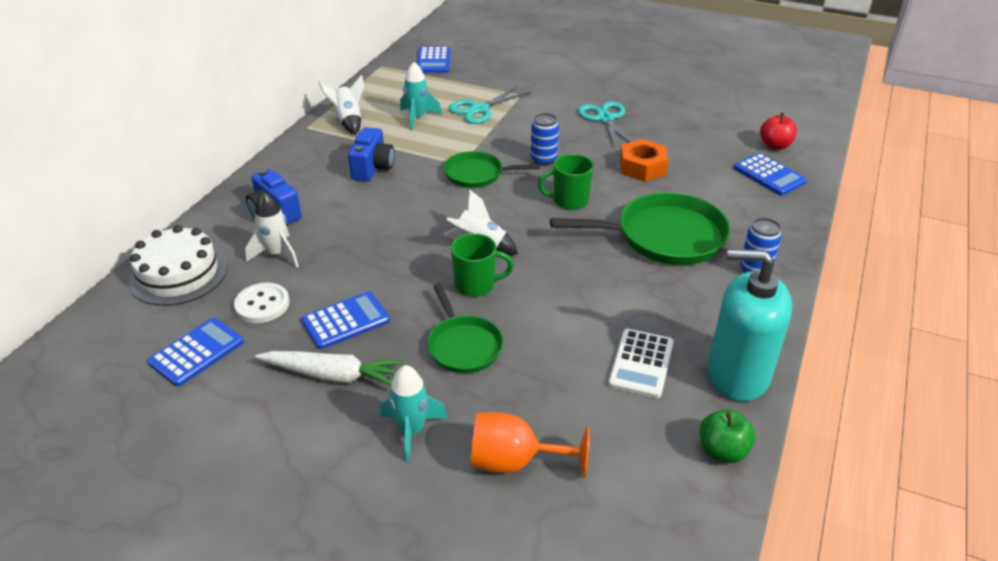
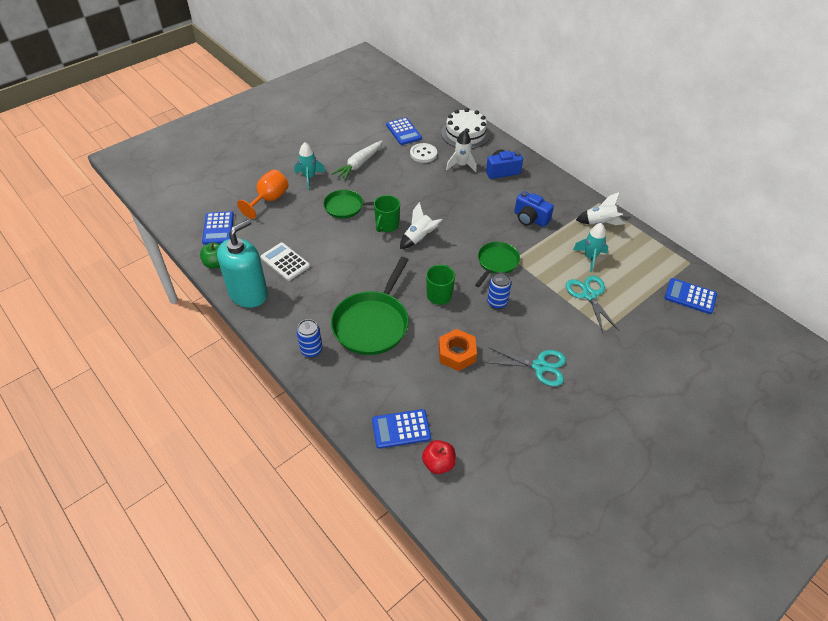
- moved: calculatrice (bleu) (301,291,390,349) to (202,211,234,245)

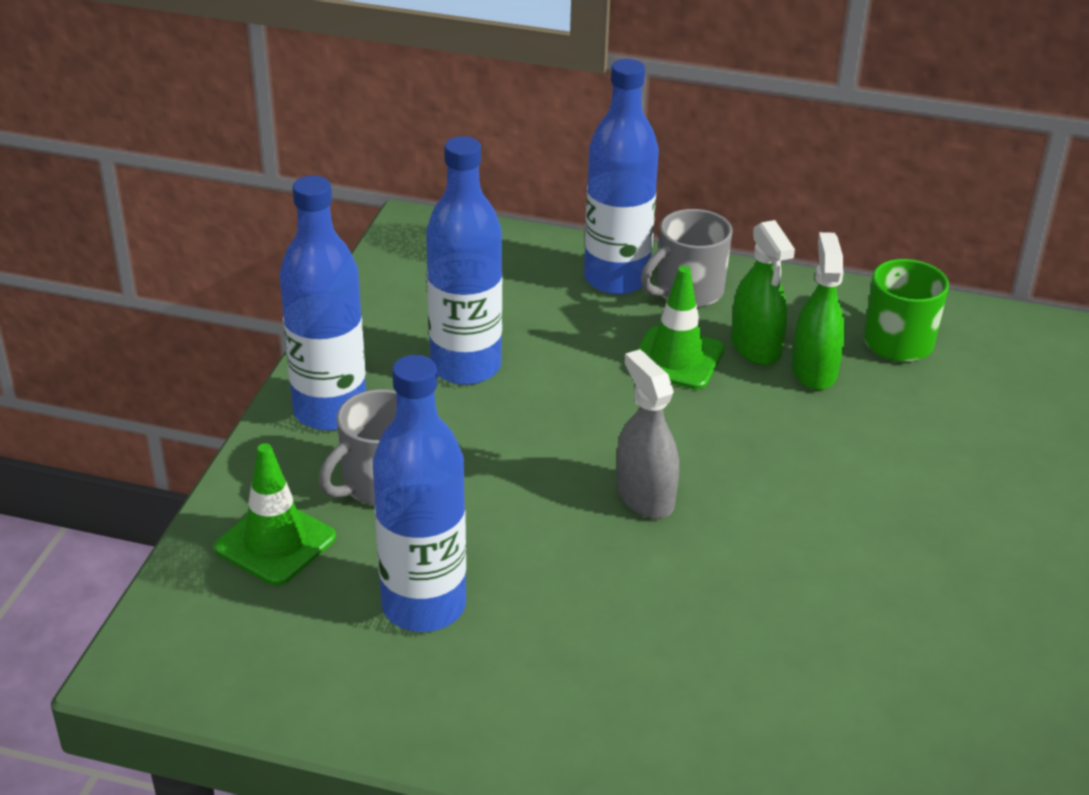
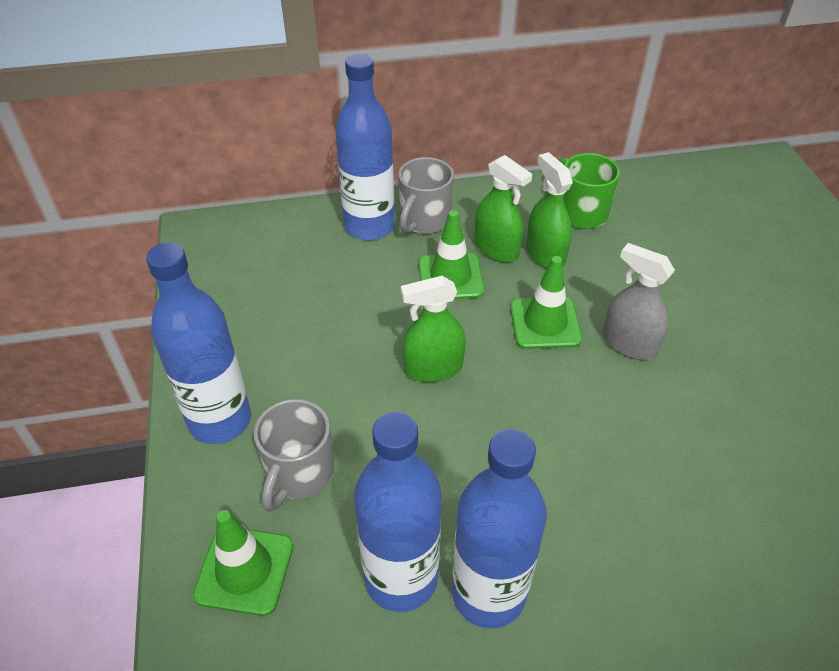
- moved: bouteille (bleu) (426,136,502,385) to (452,429,547,629)
- moved: vaporisateur (gris) (616,349,679,519) to (603,243,675,360)
- added: cône de chantier (vert) (510,256,582,349)
- added: vaporisateur (vert) (400,276,466,382)

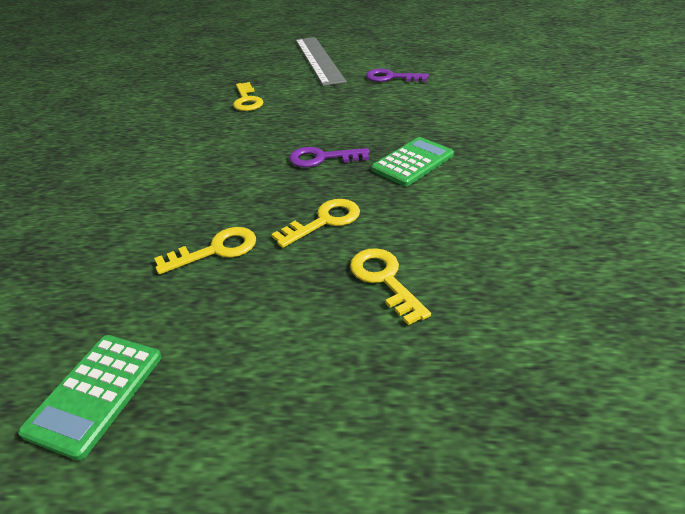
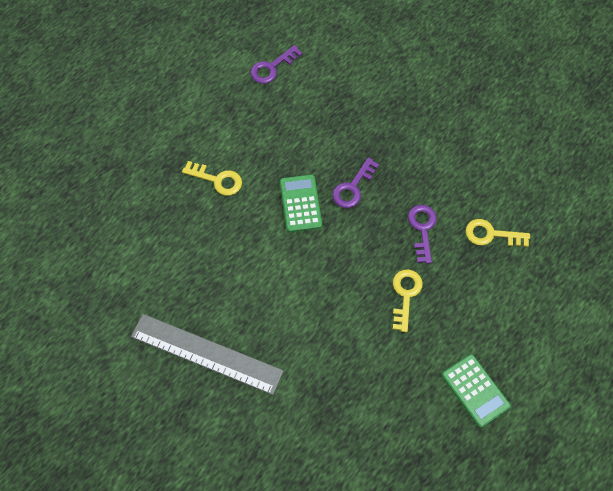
- moved: règle (gris) (296,37,346,86) to (131,314,284,395)
- moved: calculatrice (vert) (371,137,454,186) to (280,175,322,232)
- recoloured: clé (jaune) (271,199,360,248) to clé (violet) (408,205,437,264)

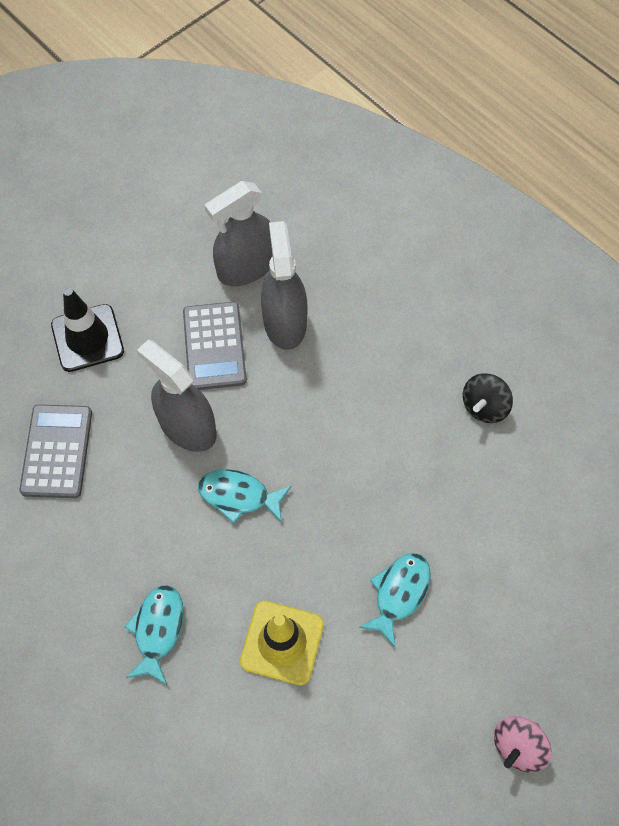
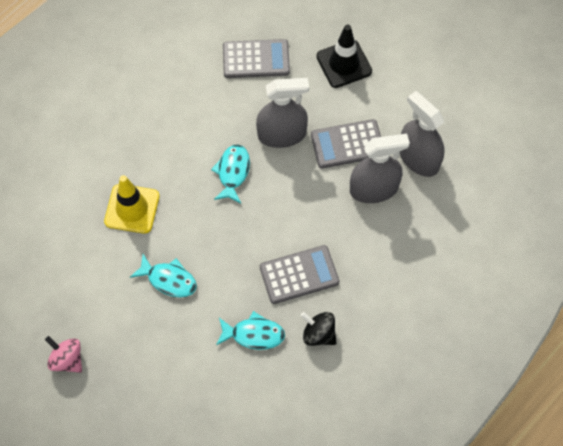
- turned: vaporisateur (gris) (137,340,216,452) = (256,78,309,148) 45 degrees clockwise
- moved: poisson (turquoise) (124,585,184,685) to (216,311,285,350)
- added: calculatrice (gris) (260,245,339,304)

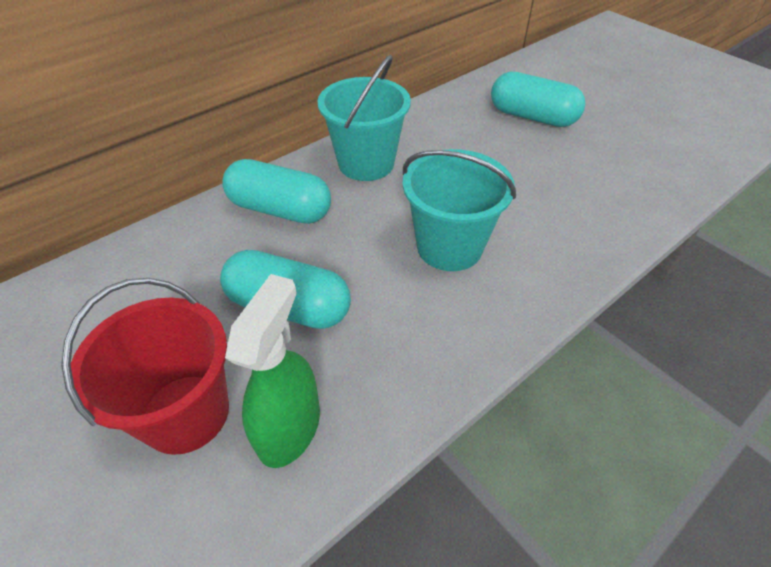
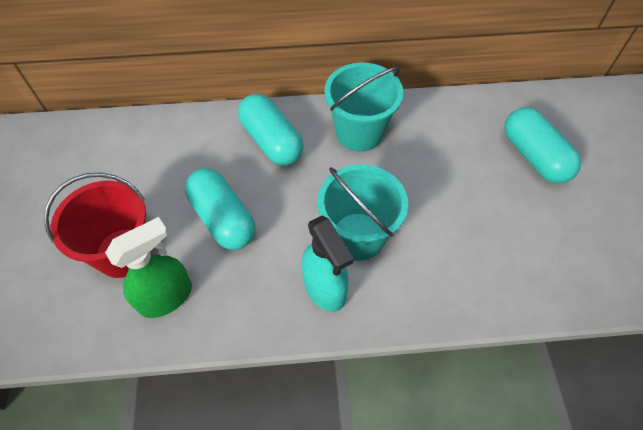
- added: vaporisateur (turquoise) (302,215,354,312)

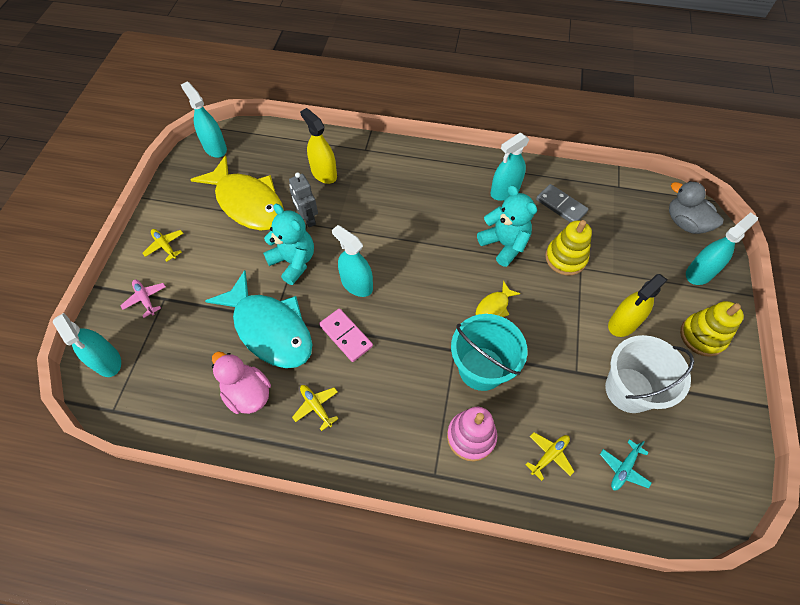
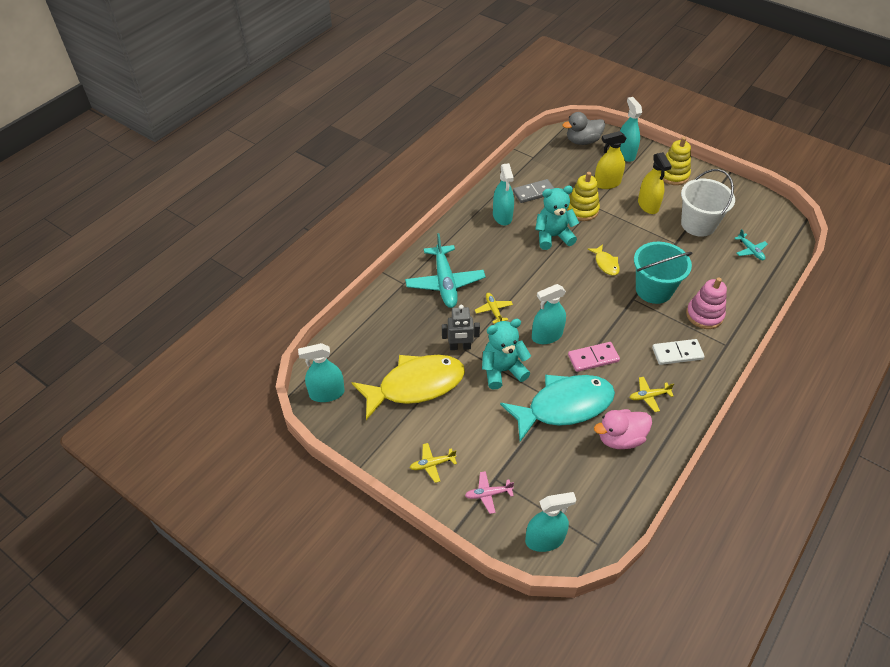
- moved: vaporisateur (jaune) (300,108,337,184) to (595,131,627,189)
- moved: avion (jaune) (525,432,575,481) to (475,293,513,324)
- added: avion (turquoise) (405,233,486,308)
- added: domino (blanc) (652,339,705,365)

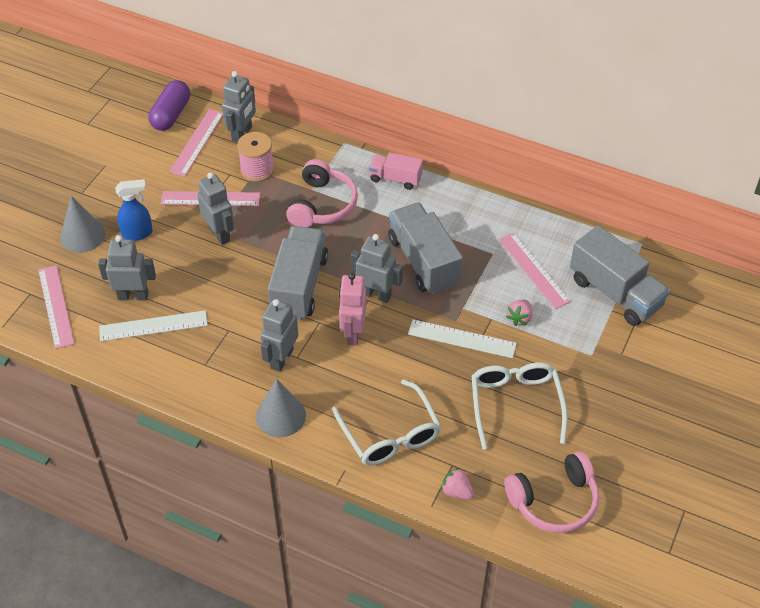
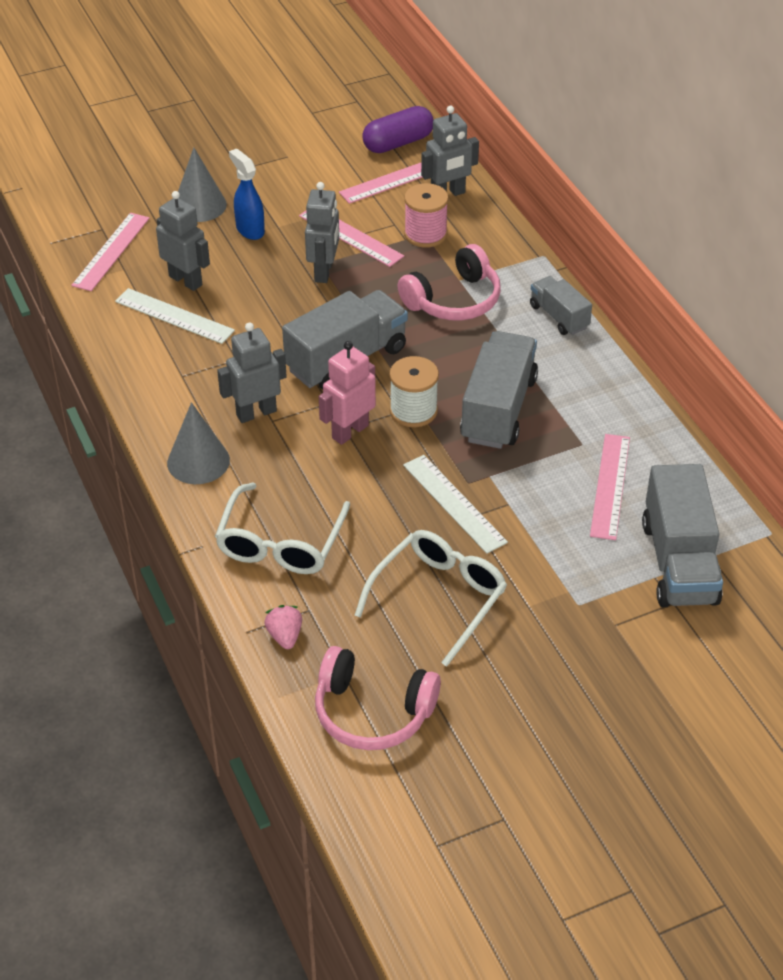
- recoloured: camion (rose) (369,152,423,190) to camion (gris) (530,276,592,335)
- turned: vaporisateur (bleu) (115,179,153,241) = (229,149,265,240) 150 degrees counterclockwise
- replaced: robot (gris) (351,234,403,303) to bobine (blanc) (389,356,439,427)
- removed: fraise (rose) (506,300,532,326)

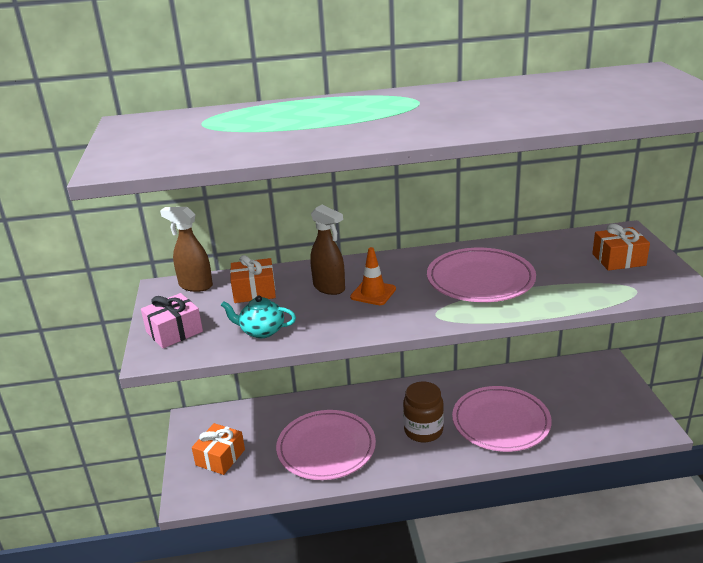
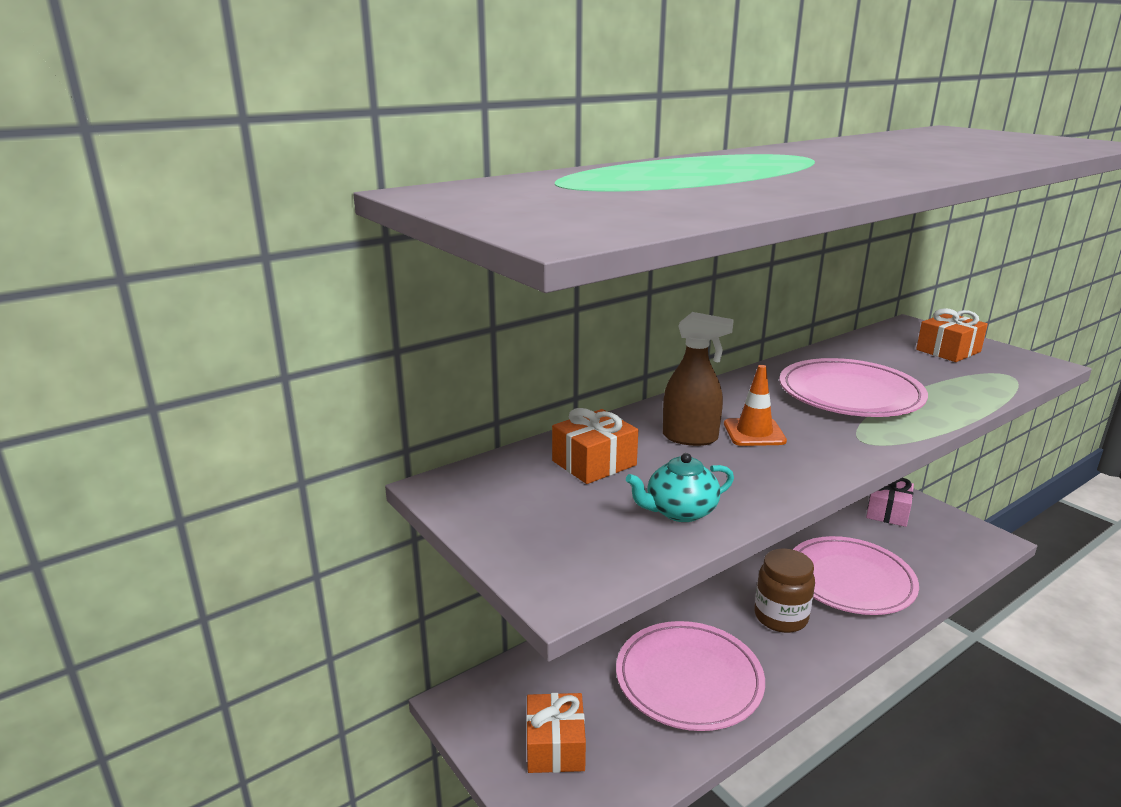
- removed: vaporisateur (marron) (160,207,213,292)
- moved: cadeau (rose) (141,293,203,348) to (866,478,914,527)

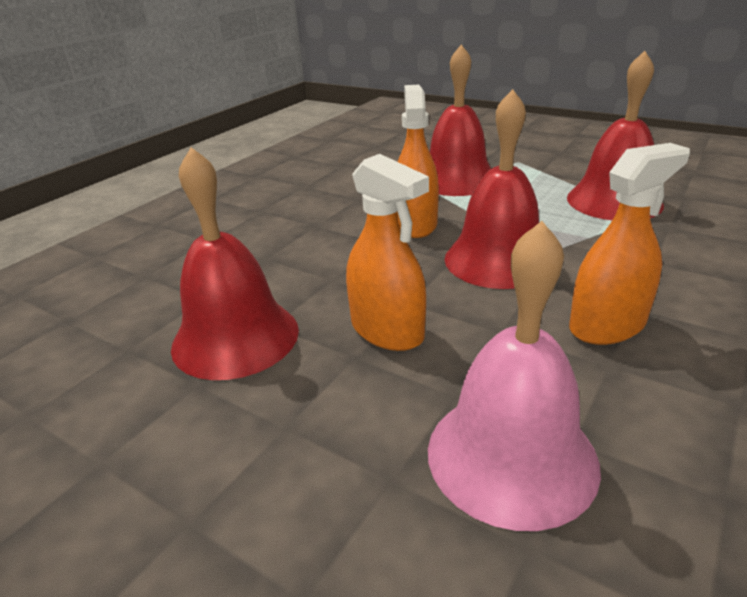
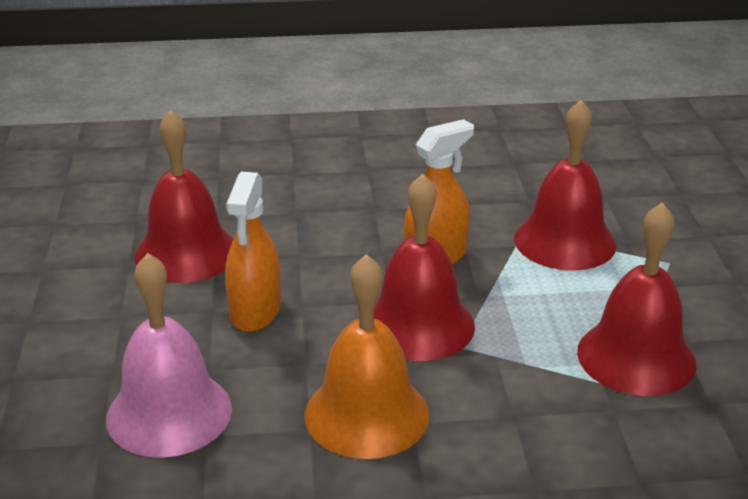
- replaced: vaporisateur (orange) (569,143,690,345) to cloche (orange) (305,254,430,459)

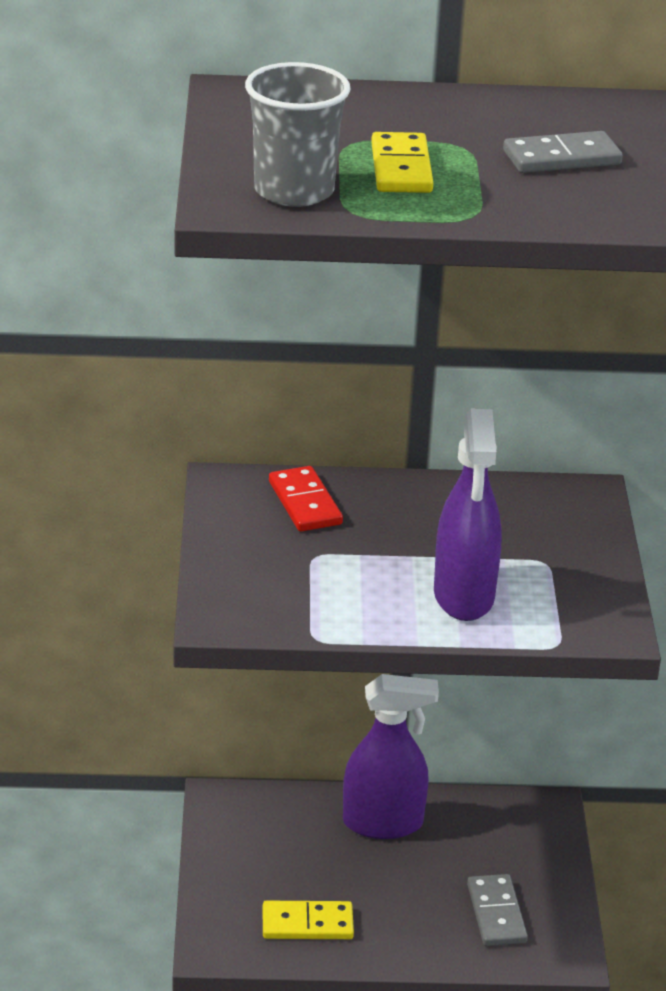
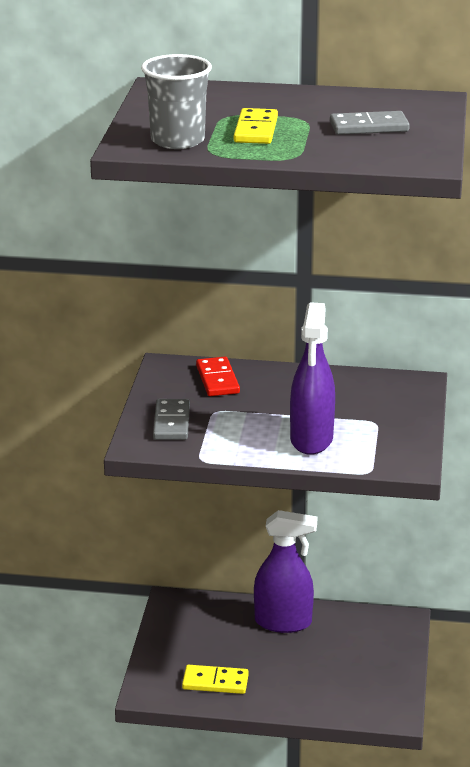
- moved: domino (gris) (467,874,528,946) to (153,399,190,440)

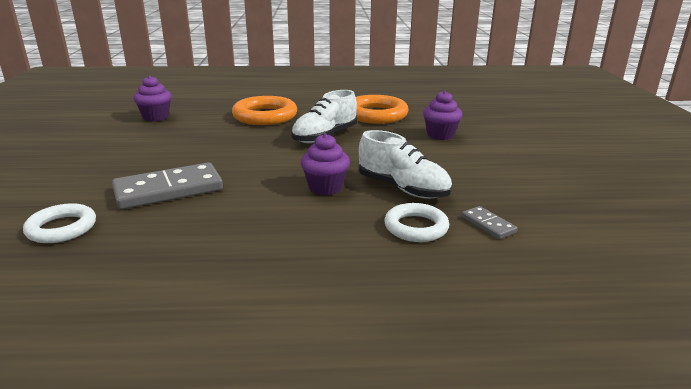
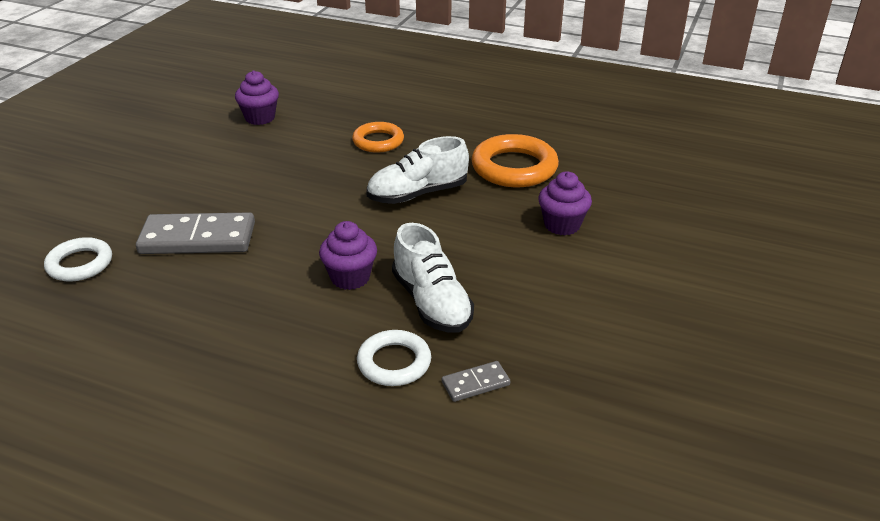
- resized: anneau (orange) (232,96,297,125) = (352,122,404,153) x0.63
- turned: domino (gris) (461,206,518,239) = (442,361,510,402) 75 degrees clockwise

